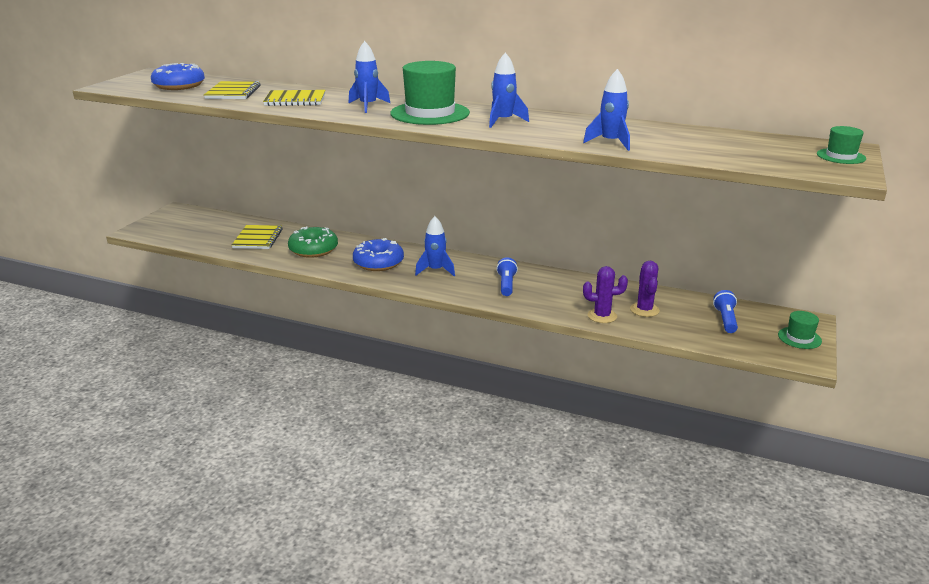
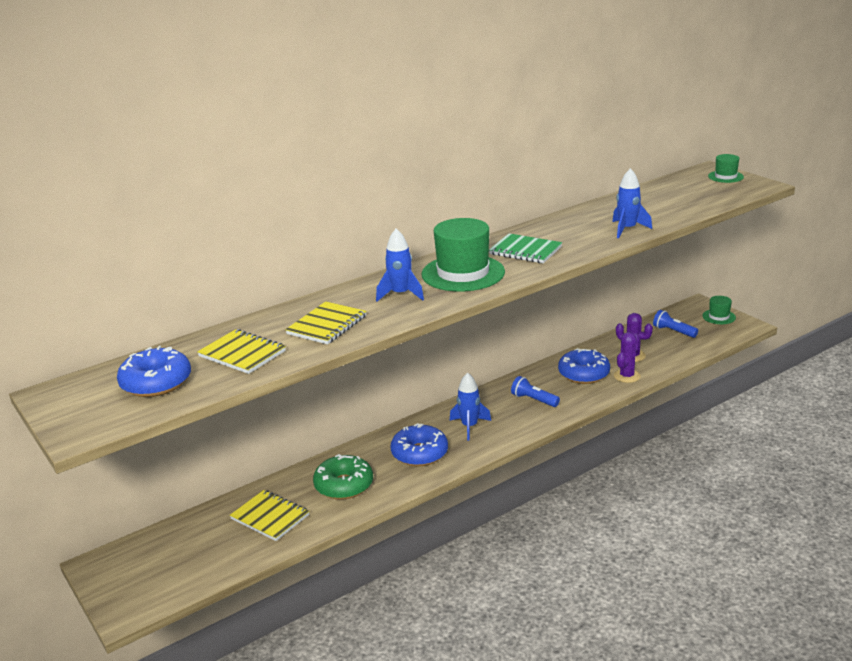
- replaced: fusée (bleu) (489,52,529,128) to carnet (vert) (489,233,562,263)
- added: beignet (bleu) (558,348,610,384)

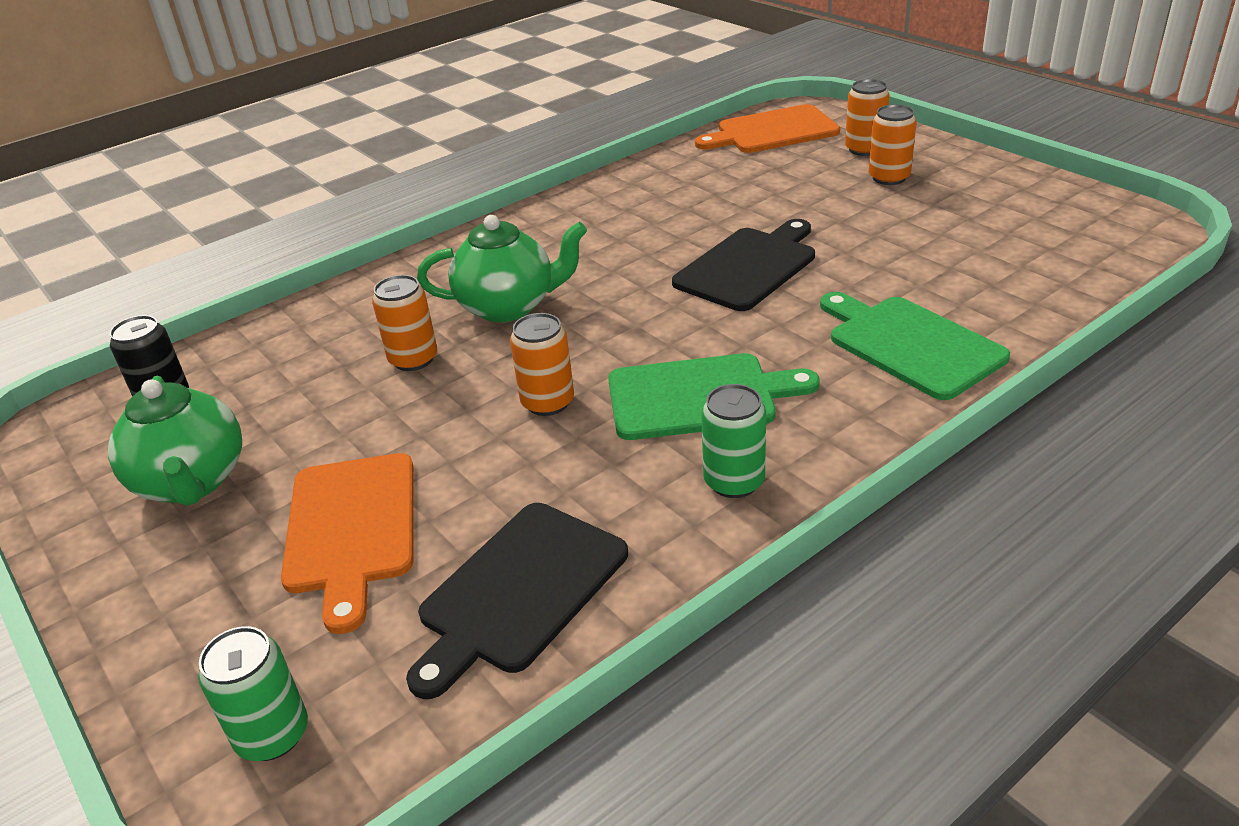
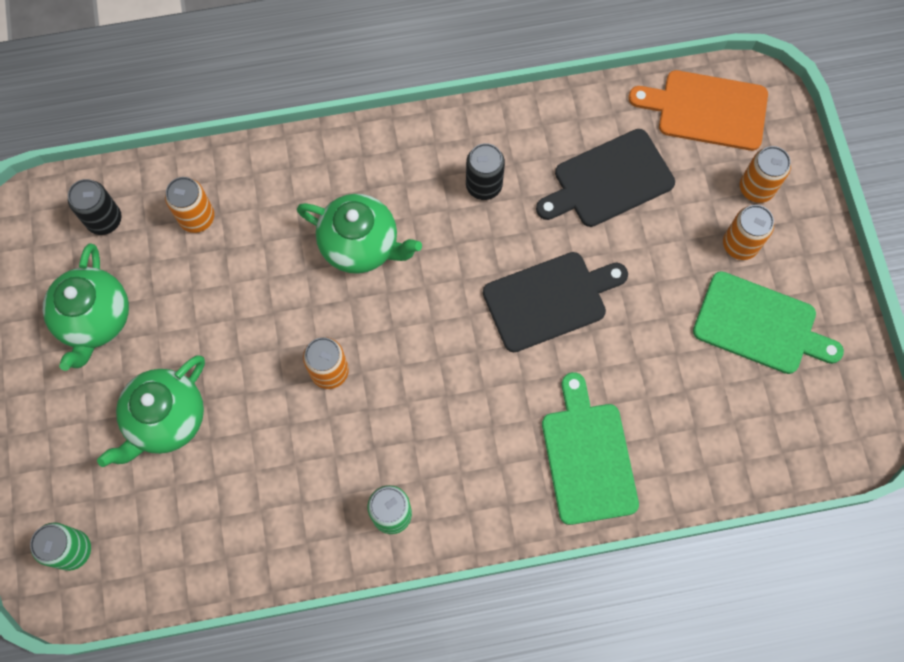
- moved: canette (orange) (372,275,437,371) to (165,177,214,233)
- moved: planche à découper (vert) (608,353,820,440) to (693,271,844,374)
- replaced: planche à découper (orange) (281,453,414,634) to théière (vert) (97,356,205,467)
- moved: planche à découper (noir) (406,503,628,699) to (536,129,675,227)
- added: canette (noir) (466,143,505,200)

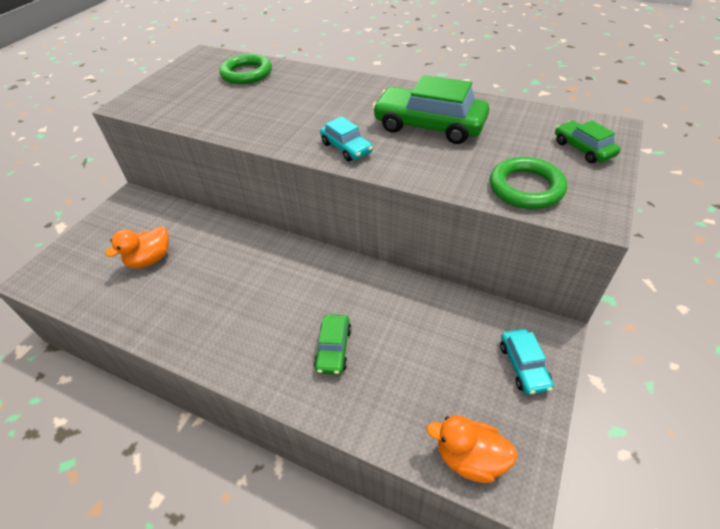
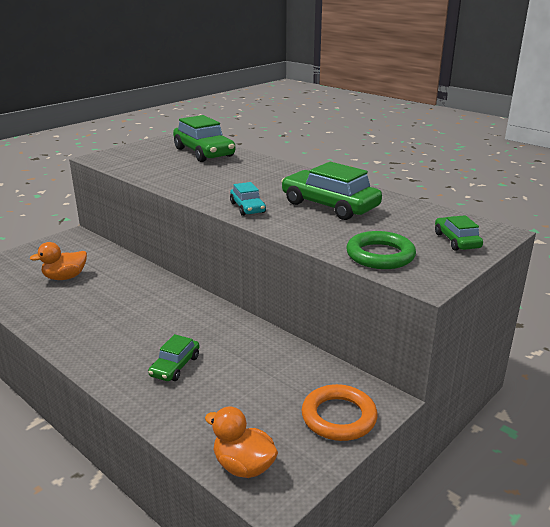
- replaced: anneau (vert) (219,54,272,84) to voiture (vert) (173,115,235,162)
- replaced: voiture (turquoise) (500,329,554,395) to anneau (orange) (301,384,378,441)

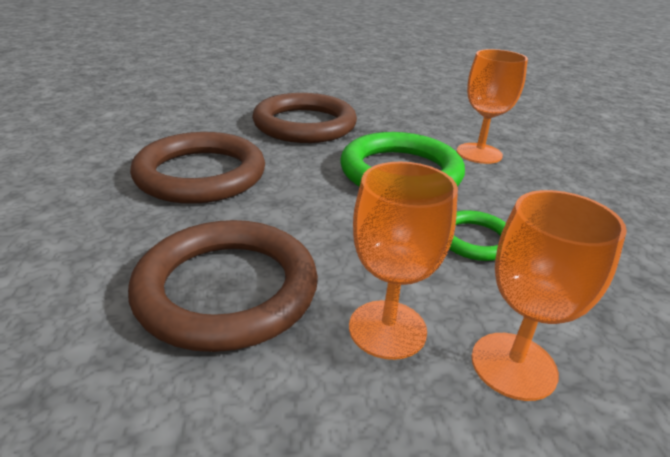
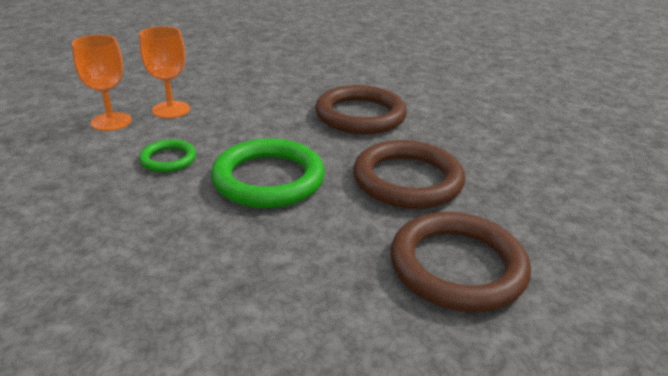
- removed: verre à pied (orange) (457,49,528,164)
- moved: anneau (marron) (128,220,318,352) to (390,212,531,312)

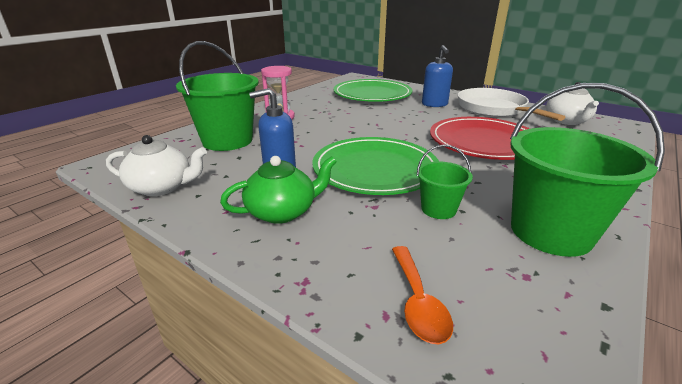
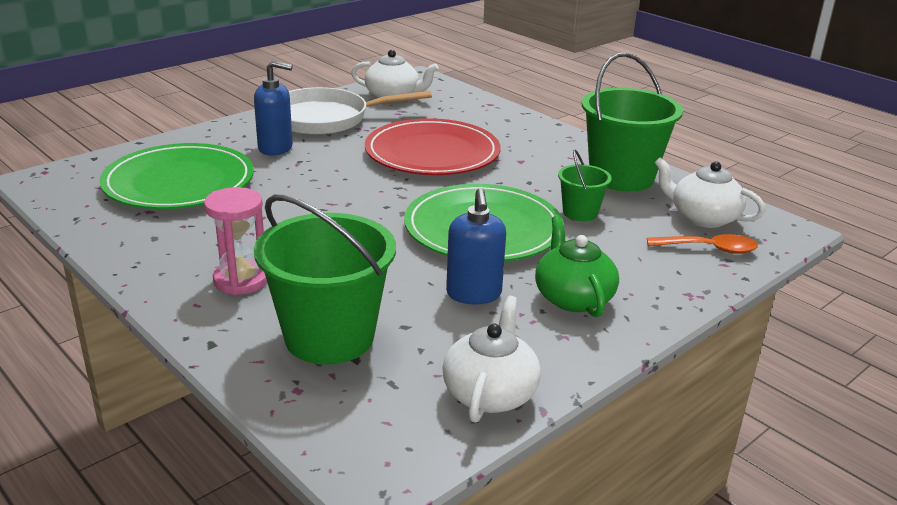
- added: théière (blanc) (654,157,765,228)

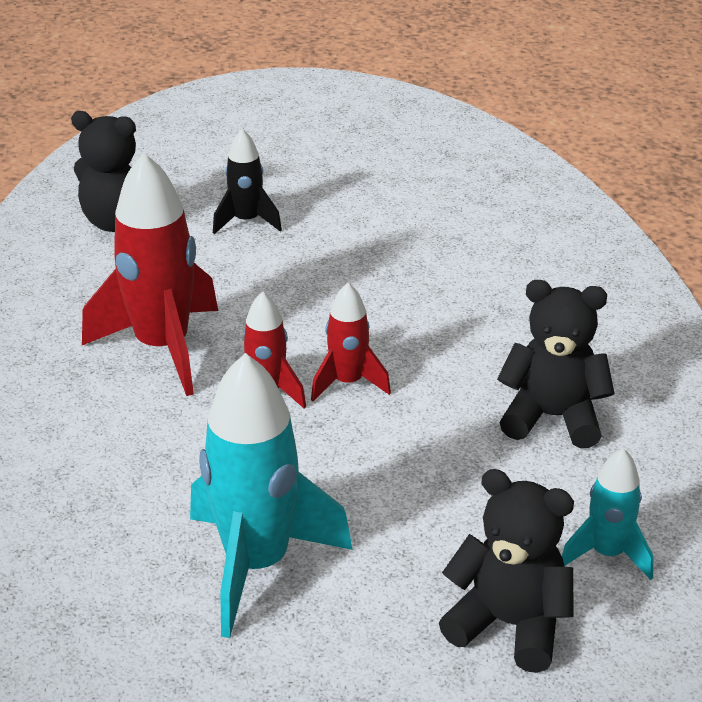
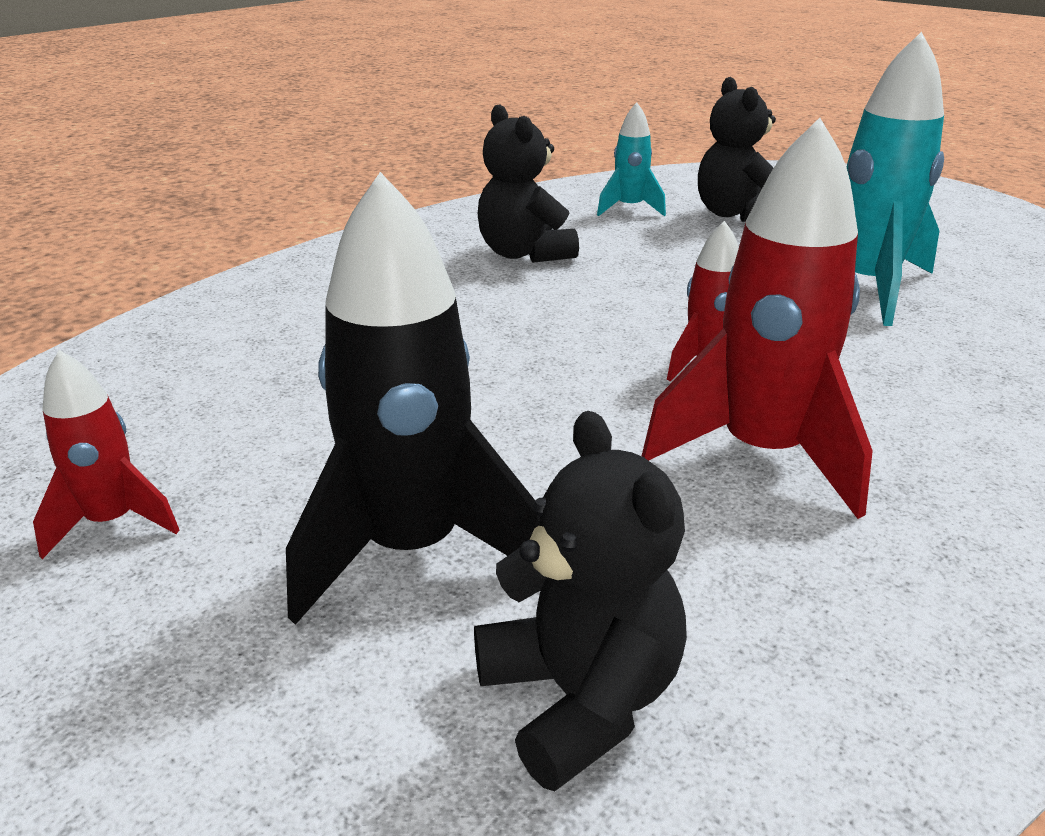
- resized: fusée (noir) (213,129,282,234) = (286,172,540,625) x1.88
- moved: fusée (rouge) (311,283,391,402) to (33,350,180,559)

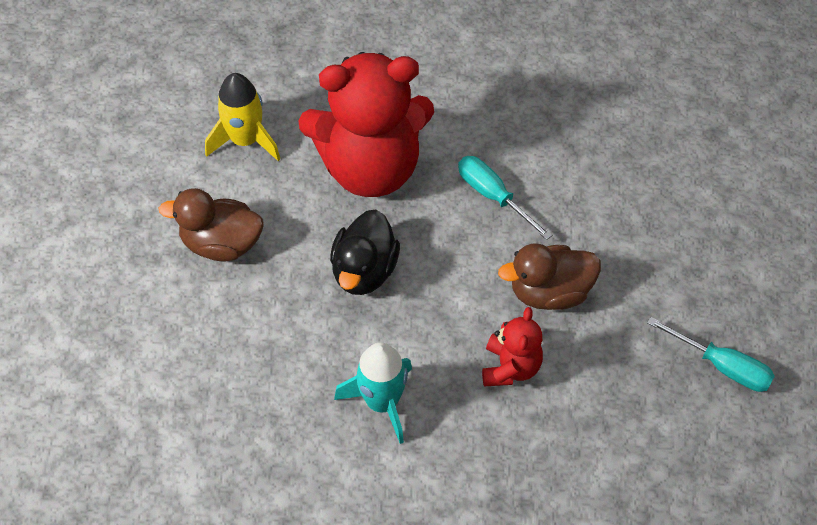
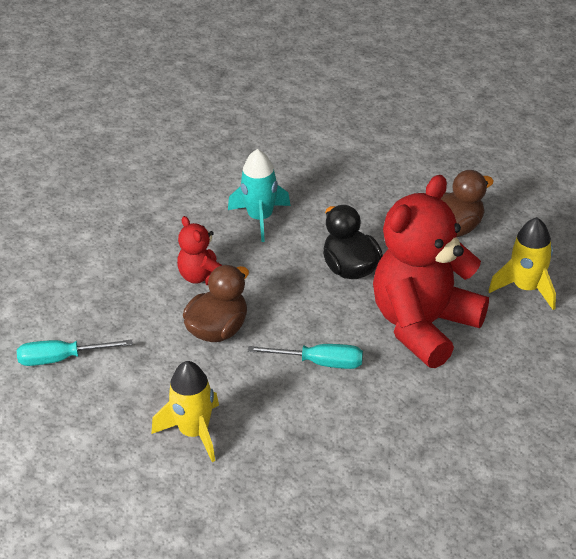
- added: fusée (jaune) (152,361,219,462)

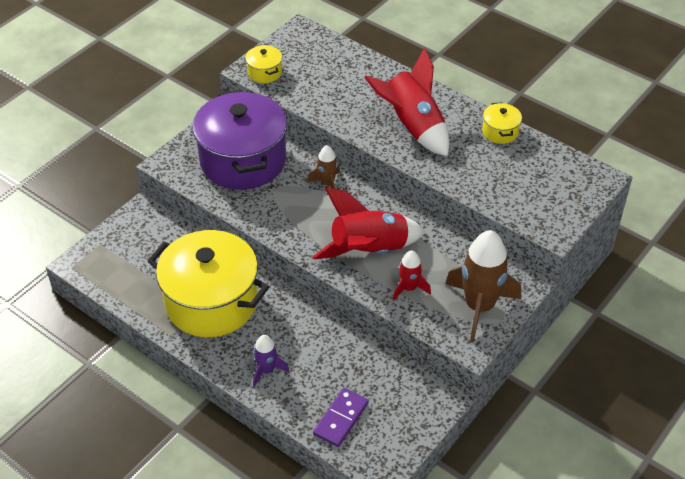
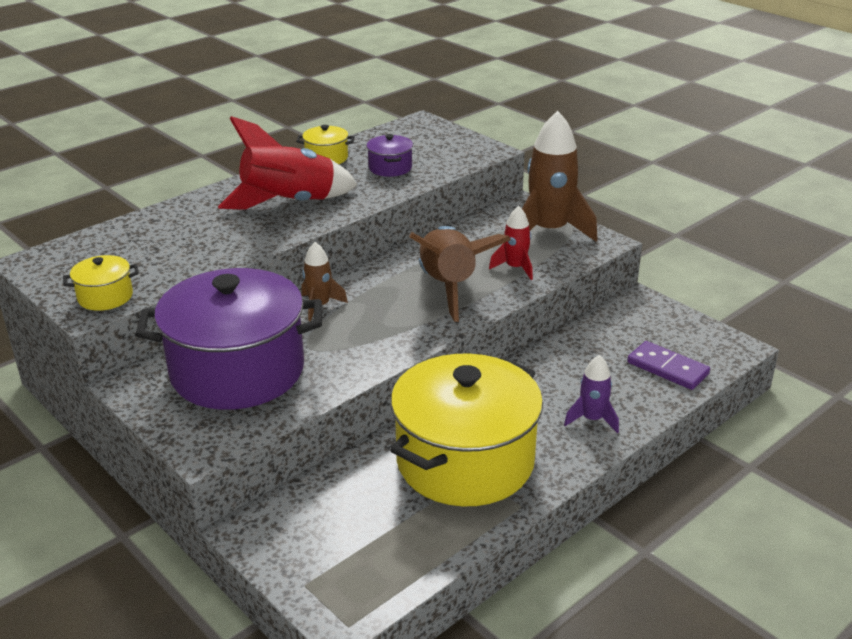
- recoloured: fusée (rouge) (313,188,425,259) to fusée (marron) (409,226,511,322)
- added: marmite (violet) (366,134,413,177)

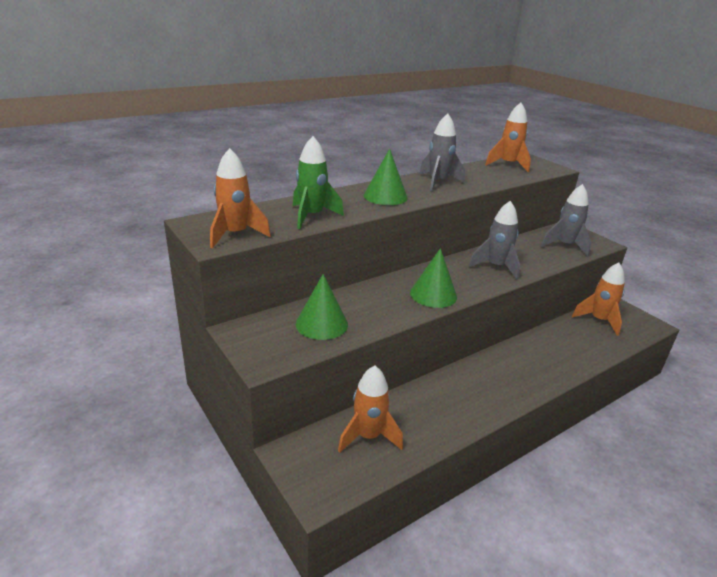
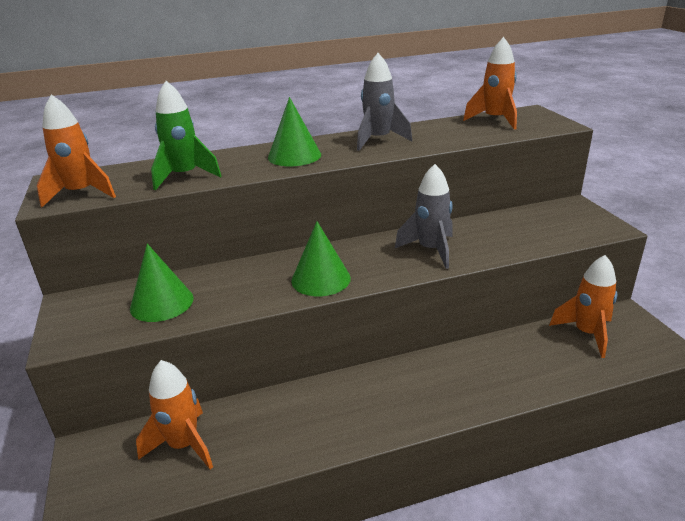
- removed: fusée (gris) (541,184,591,256)

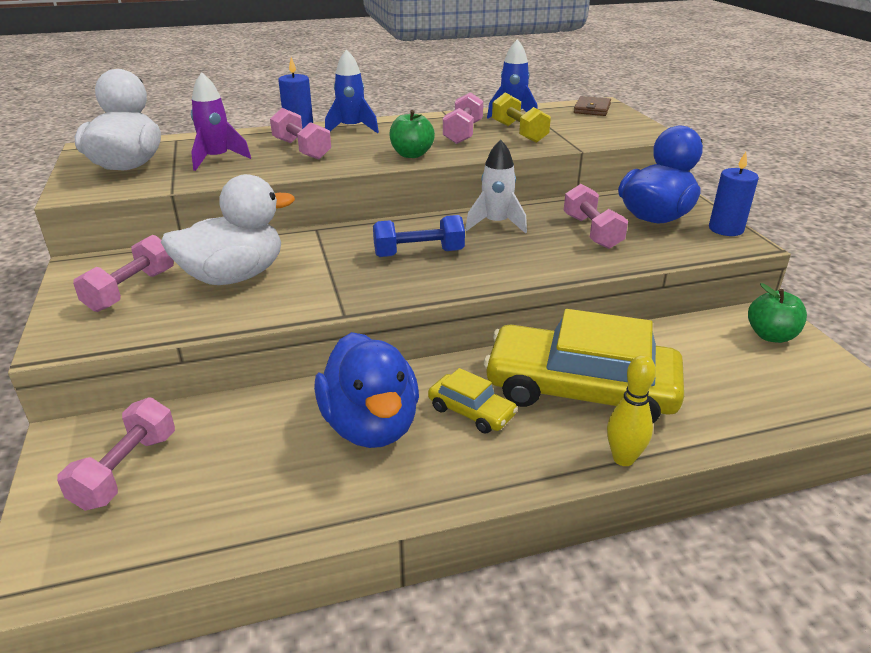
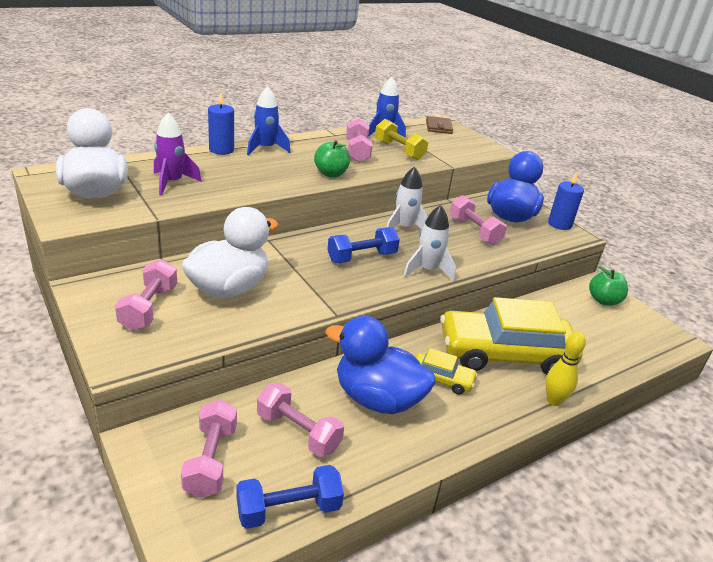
- moved: haltère (rose) (270,108,331,160) to (257,383,344,457)
- turned: canard (bleu) (314,332,419,448) = (325,316,436,414) 150 degrees clockwise
- added: fusée (blanc) (403,205,456,281)
- added: haltère (bleu) (236,465,344,529)

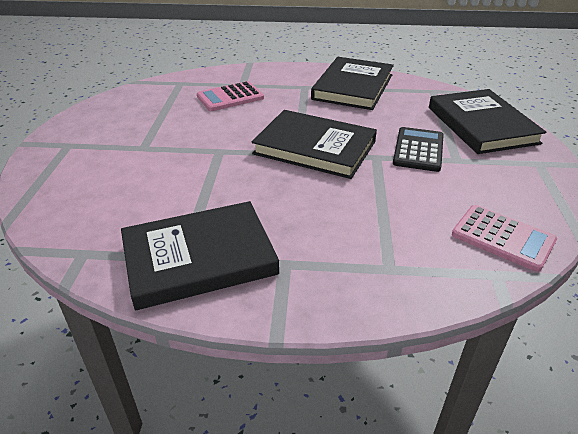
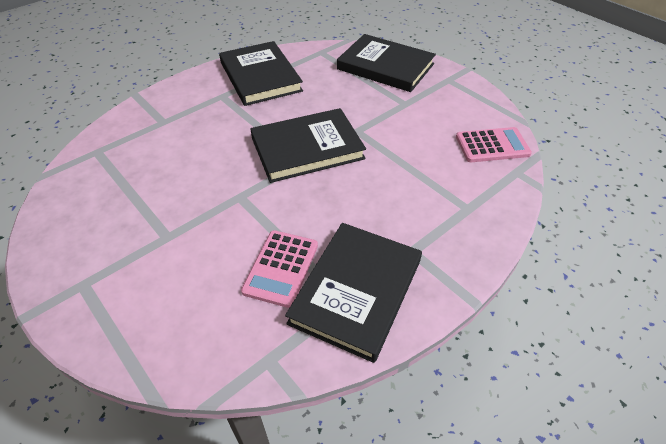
- moved: calculatrice (rose) (197,81,264,111) to (241,230,318,308)
- removed: calculatrice (noir) (393,127,444,172)

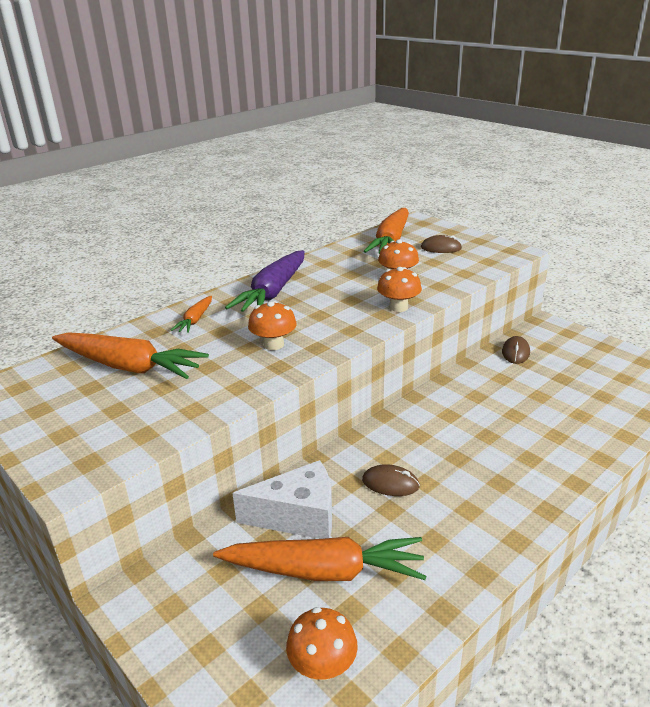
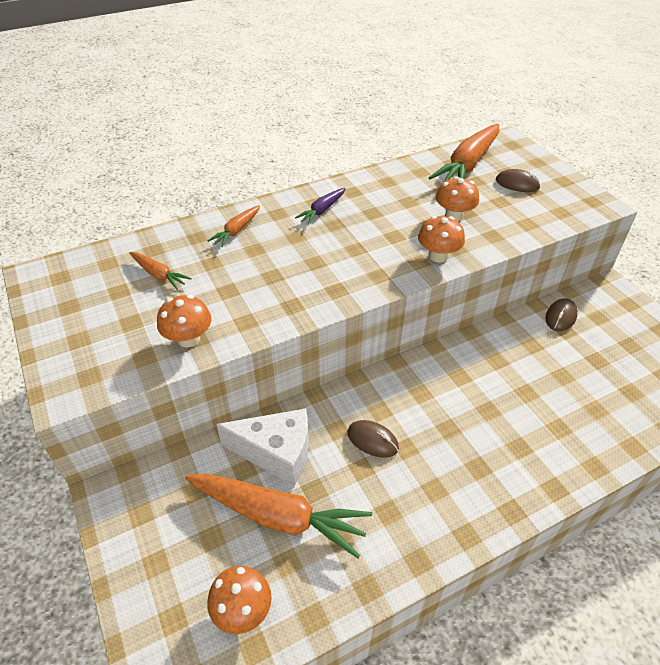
- resized: carotte (violet) (225,250,305,312) = (295,188,346,225) x0.49
- moved: champignon (orange) (248,301,297,350) to (157,295,211,348)
- resized: carotte (orange) (52,332,209,379) = (129,252,191,290) x0.49

